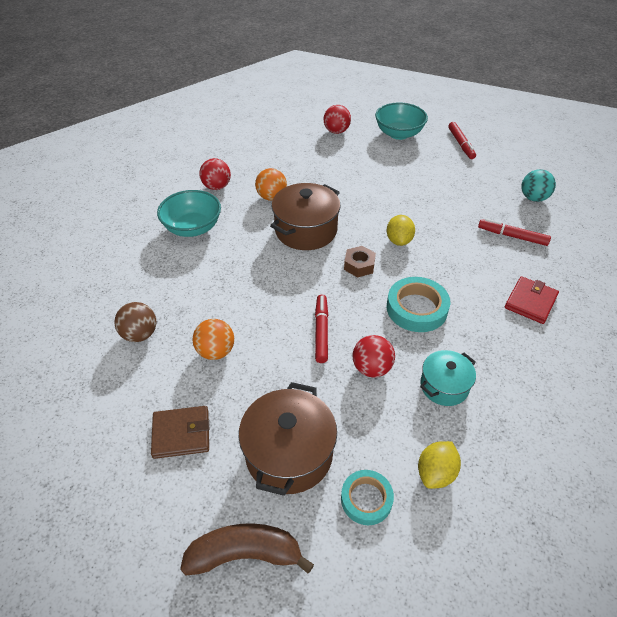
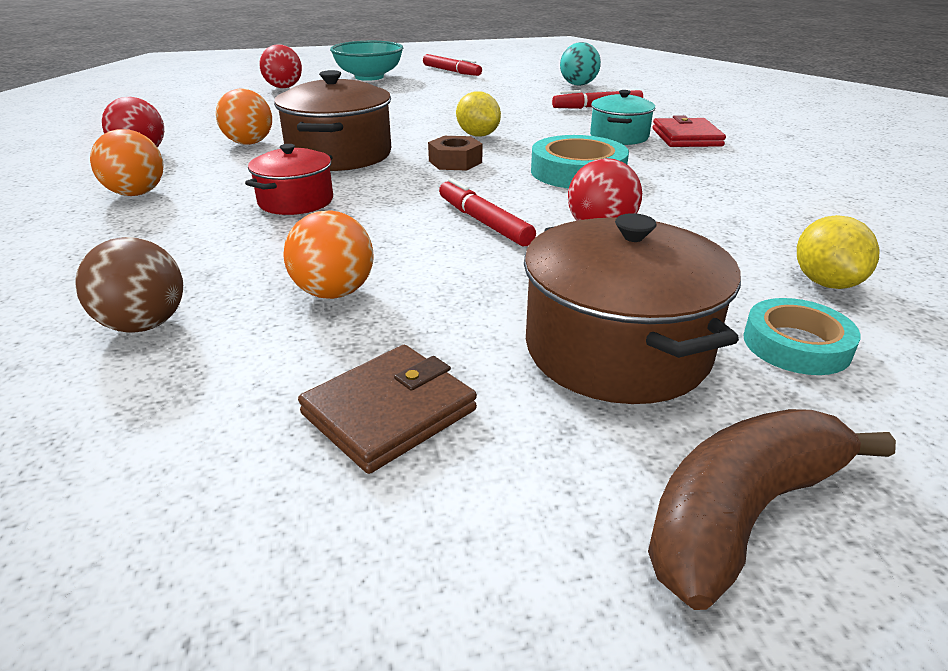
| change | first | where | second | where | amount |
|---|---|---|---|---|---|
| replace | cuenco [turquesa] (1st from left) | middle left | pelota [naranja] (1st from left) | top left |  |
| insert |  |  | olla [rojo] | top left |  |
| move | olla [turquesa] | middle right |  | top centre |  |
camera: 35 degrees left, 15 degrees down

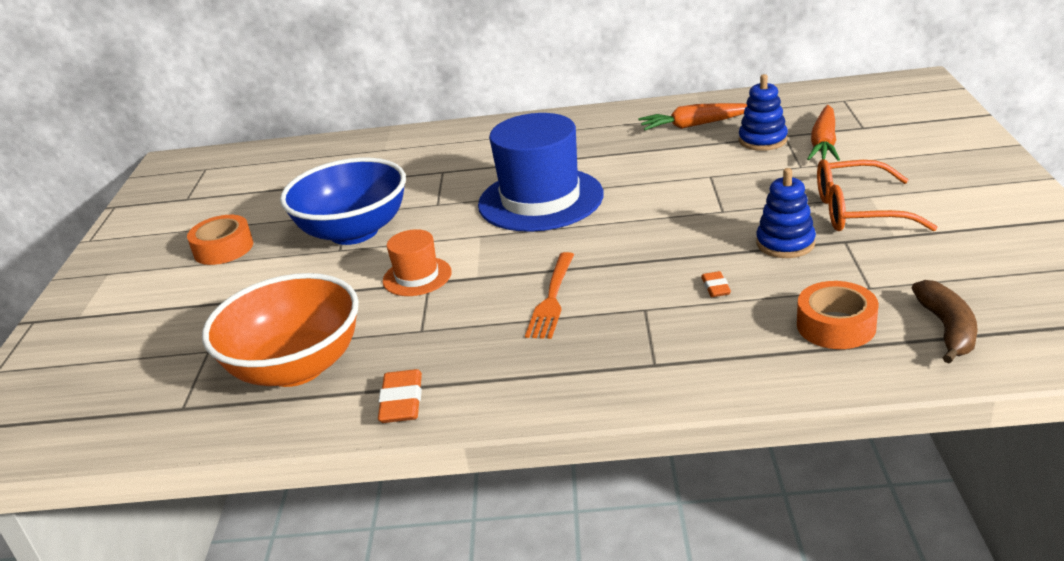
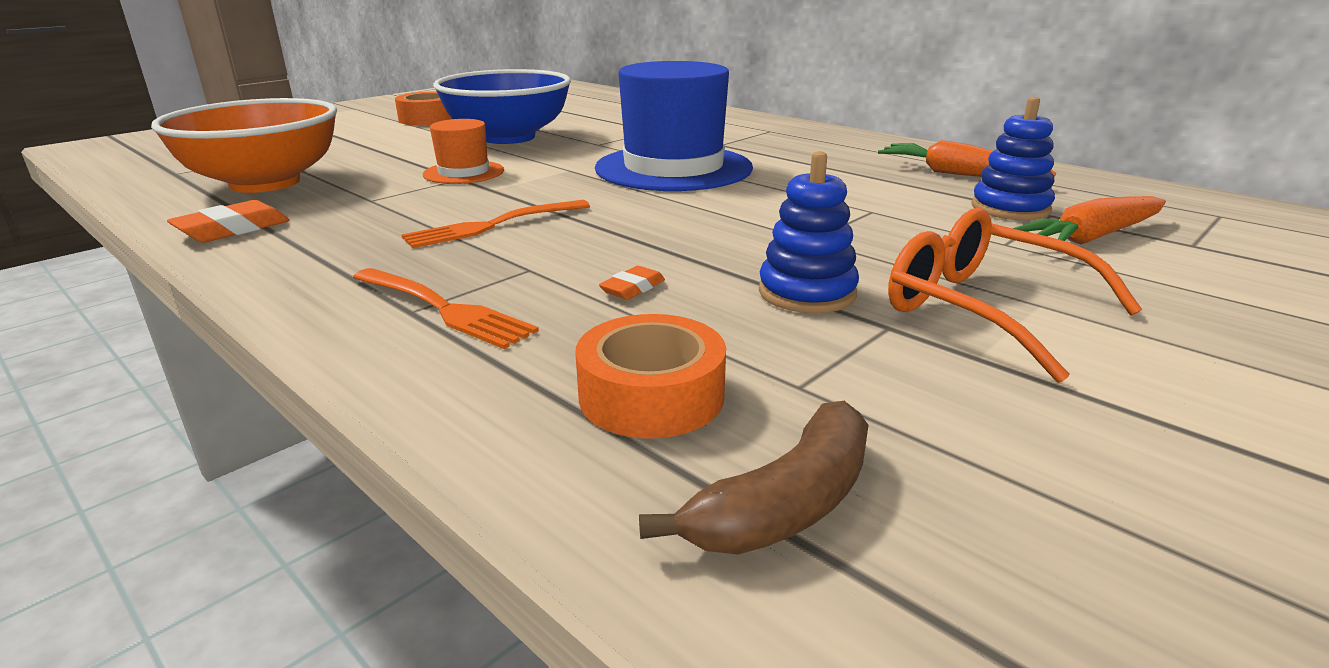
| change | first | where | second | where | amount |
|---|---|---|---|---|---|
| insert |  |  | tenedor [naranja] (1st from left) | centre |  |
camera: 40 degrees right, 5 degrees down

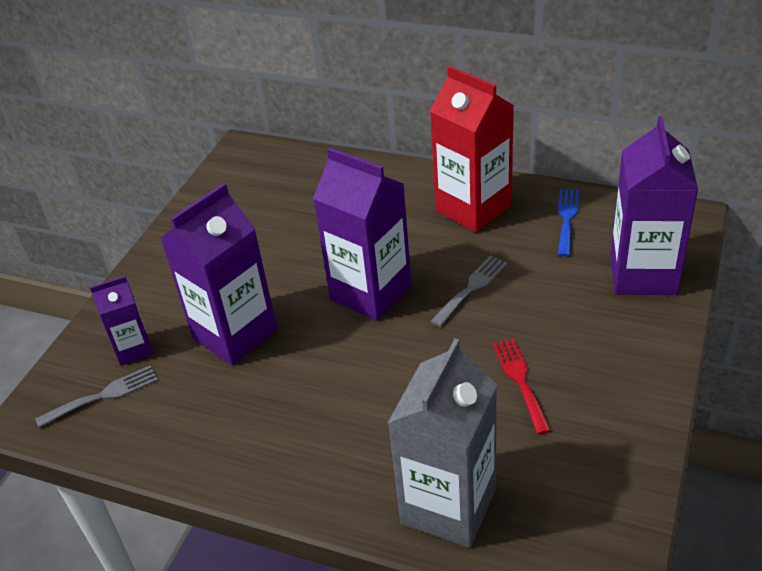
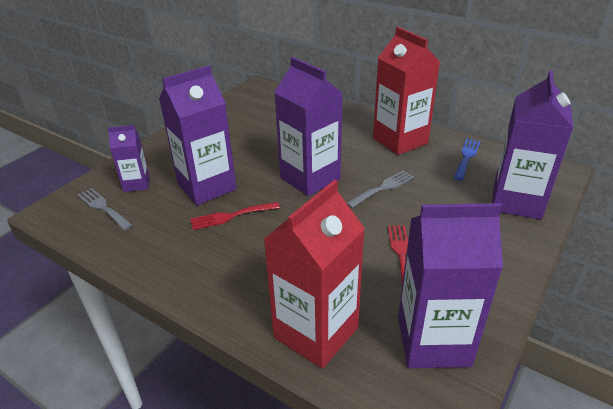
| change | first | where | second | where | amount |
|---|---|---|---|---|---|
| rotate | tenedor [gris] (1st from left) | bottom left |  | middle left | 120 degrees counterclockwise |
| insert |  |  | tenedor [rojo] (1st from left) | centre |  |
| recolor | cartón de leche [gris] | bottom centre | cartón de leche [rojo] (1st from left) | bottom centre |  |
| insert |  |  | cartón de leche [morado] (4th from left) | bottom right |  |
camera: 10 degrees right, 5 degrees down

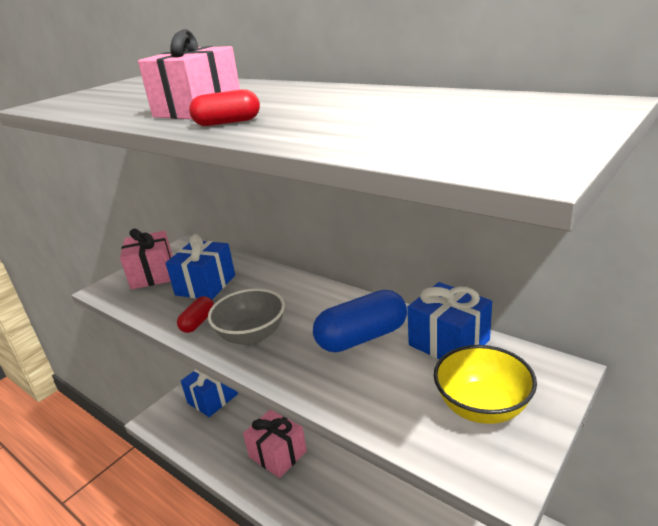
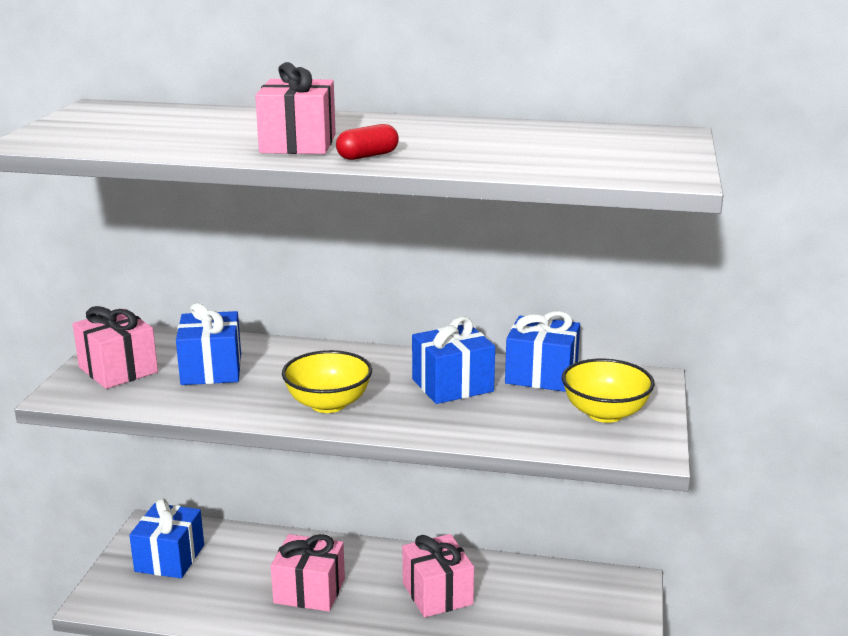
| change | first | where | second | where | amount |
|---|---|---|---|---|---|
| recolor | cuenco [gris] | centre | cuenco [amarillo] (1st from left) | centre |  |
| insert |  |  | regalo [rosa] (4th from left) | bottom centre |  |
| replace | cápsula [azul] | centre | regalo [azul] (3rd from left) | centre |  |
| delete | cápsula [rojo] (1st from left) | middle left |  |  |  |
camera: 30 degrees left, 5 degrees down

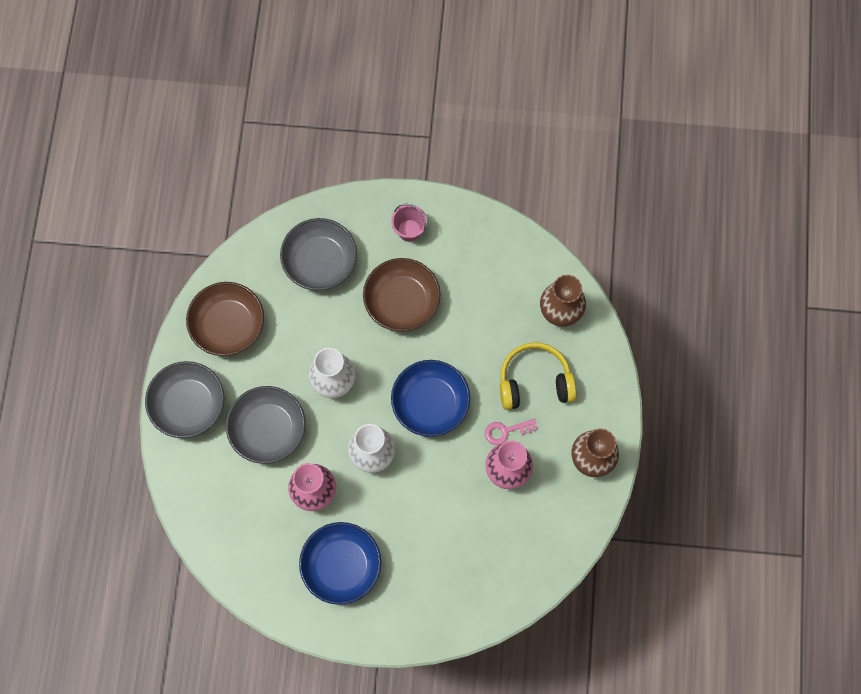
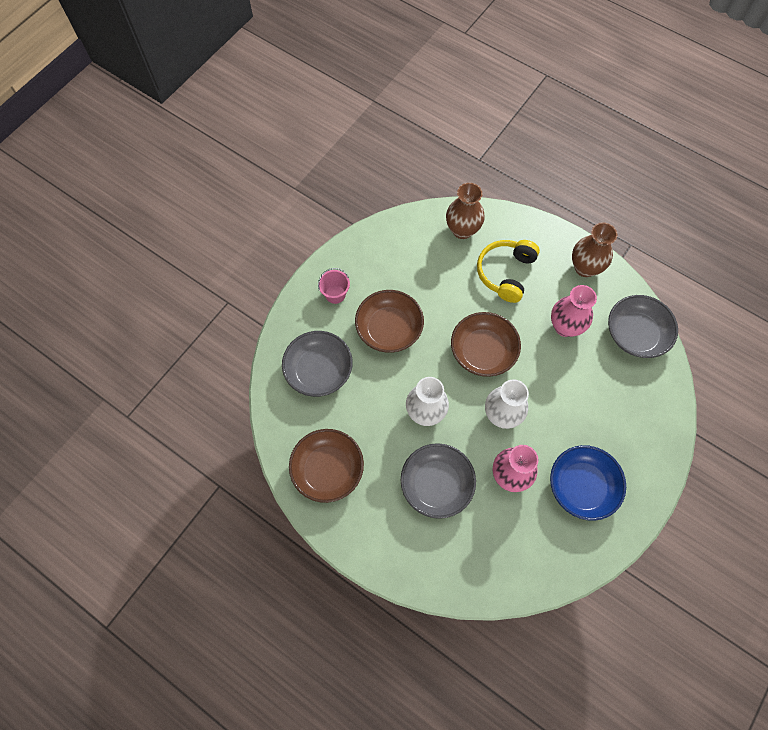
| change | first | where | second | where | amount |
|---|---|---|---|---|---|
| recolor | cuenco [azul] (2nd from left) | centre | cuenco [marrón] (3rd from left) | centre |  |
| move | cuenco [gris] (1st from left in the first image) | middle left | cuenco [gris] (3rd from left) | middle right |  |
| delete | llave [rosa] | centre |  |  |  |
camera: 60 degrees left, 5 degrees down

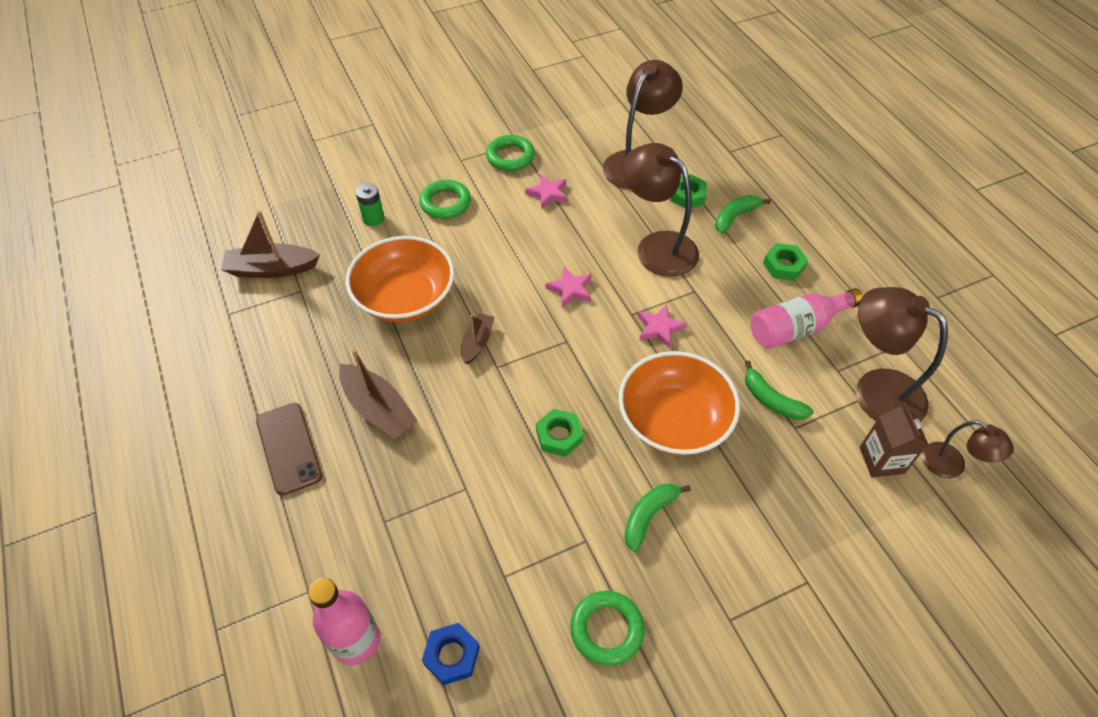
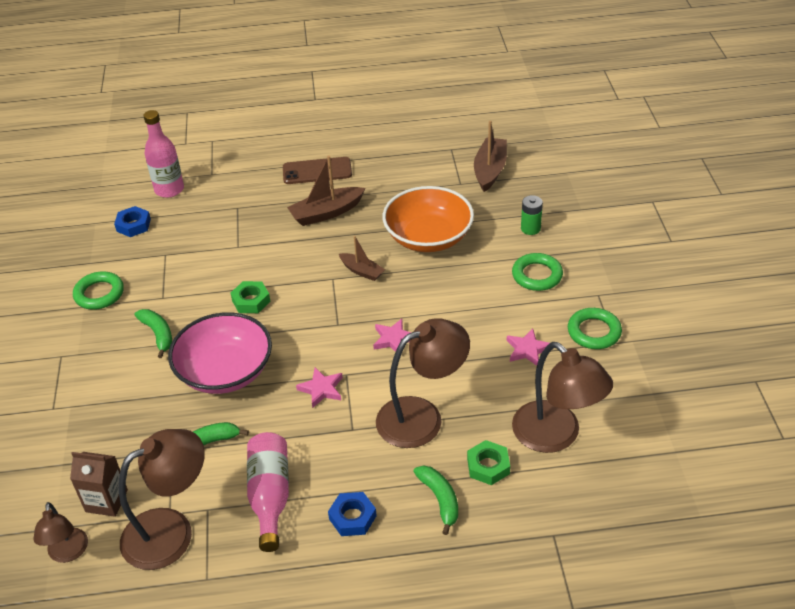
| change | first | where | second | where | amount |
|---|---|---|---|---|---|
| rotate | lámpara [marrón] (4th from left in the first image) | middle right | lámpara [marrón] (1st from left) | bottom left | 75 degrees counterclockwise |
| recolor | cuenco [naranja] (2nd from left) | centre | cuenco [rosa] | middle left |  |
| recolor | tuerca [verde] (3rd from left) | middle right | tuerca [azul] (2nd from left) | bottom centre |  |
camera: 110 degrees right, 10 degrees down

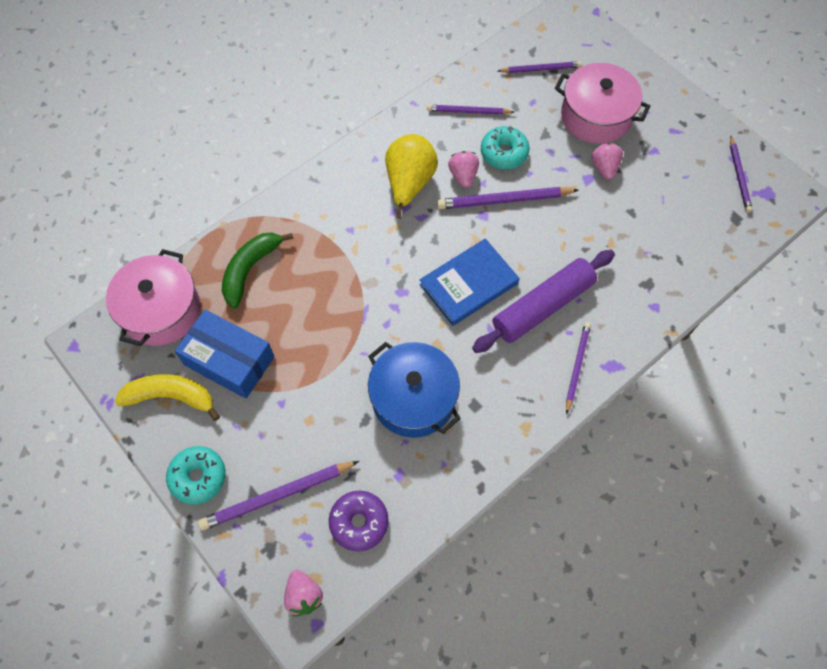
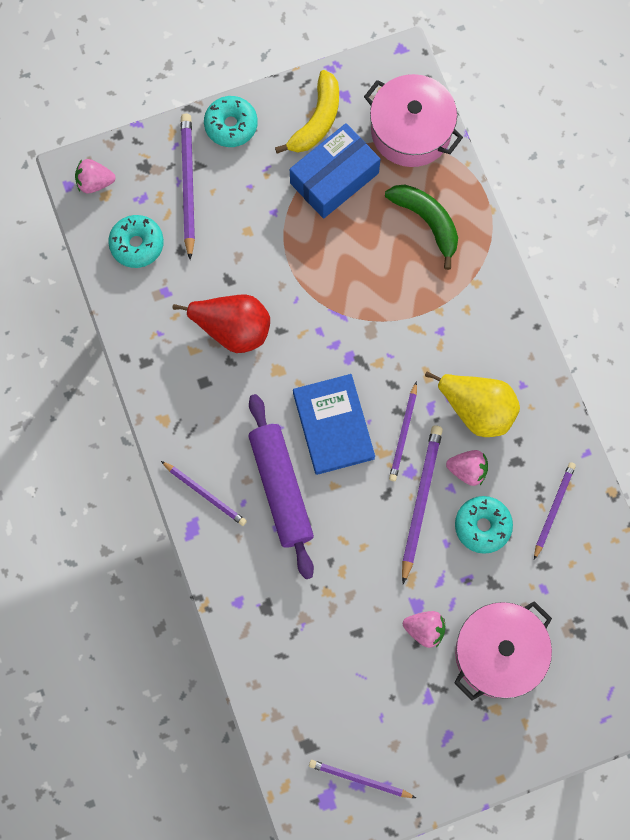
| change | first | where | second | where | amount |
|---|---|---|---|---|---|
| recolor | rosquilla [morado] | bottom centre | rosquilla [turquesa] (1st from left) | top left |  |
| replace | olla [azul] | centre | pera [rojo] | centre |  |
| move | lápiz [morado] (4th from left) | top centre |  | centre |  |
camera: 110 degrees right, 10 degrees up

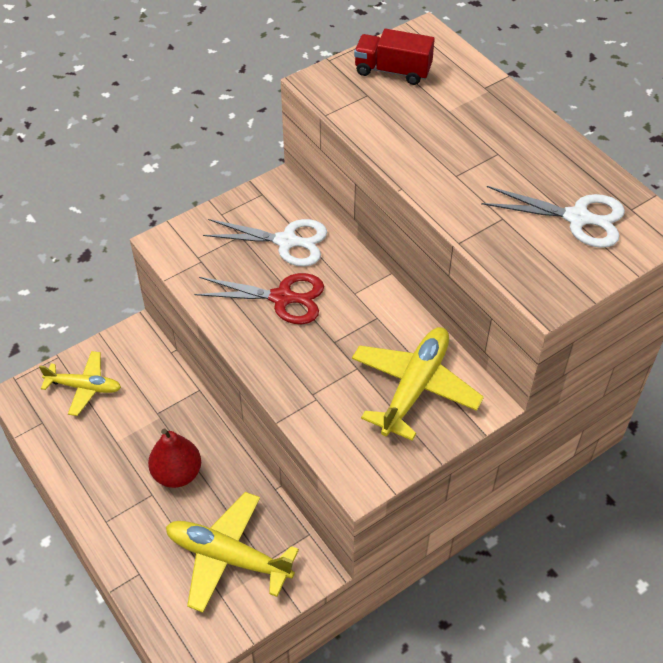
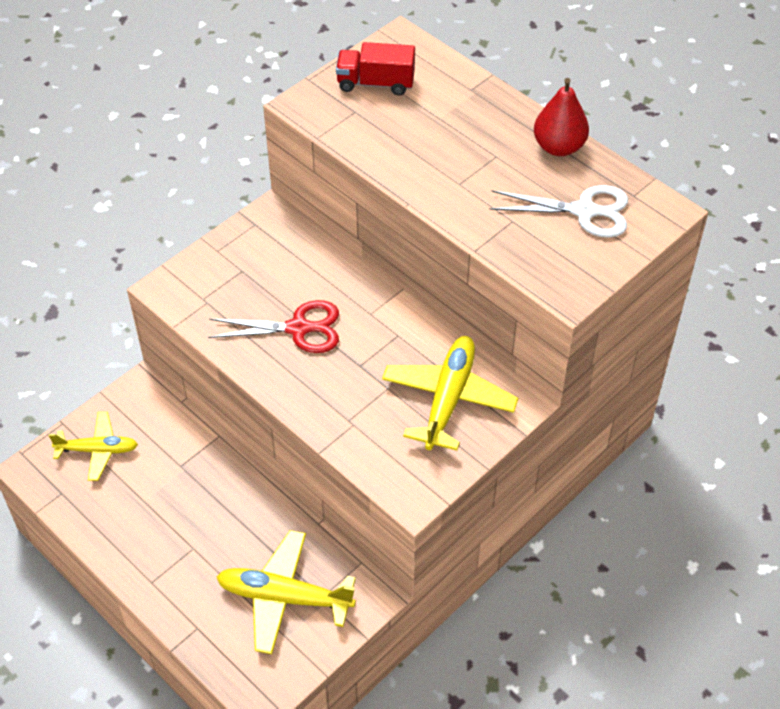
| change | first | where | second | where | amount |
|---|---|---|---|---|---|
| move | pera [rojo] | bottom left |  | top right |  |
| delete | tijeras [blanco] (1st from left) | centre |  |  |  |
camera: 10 degrees left, 0 degrees up

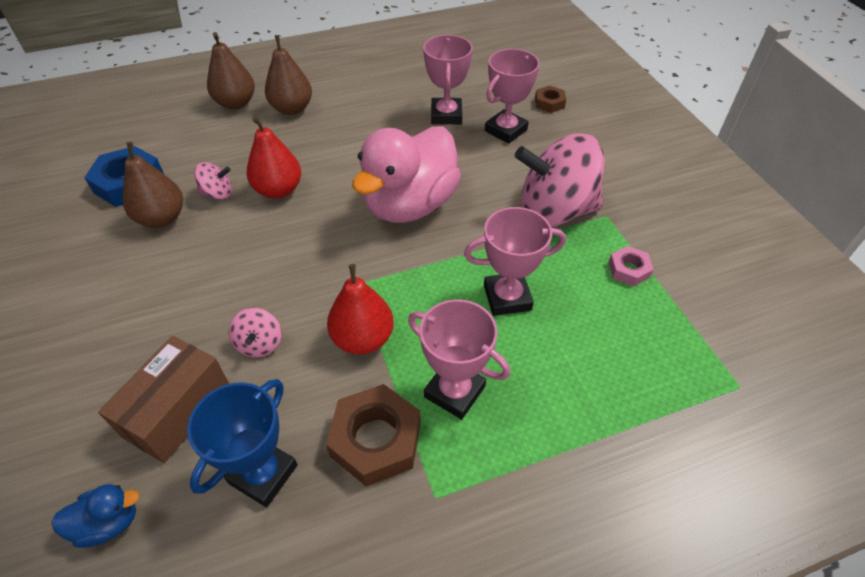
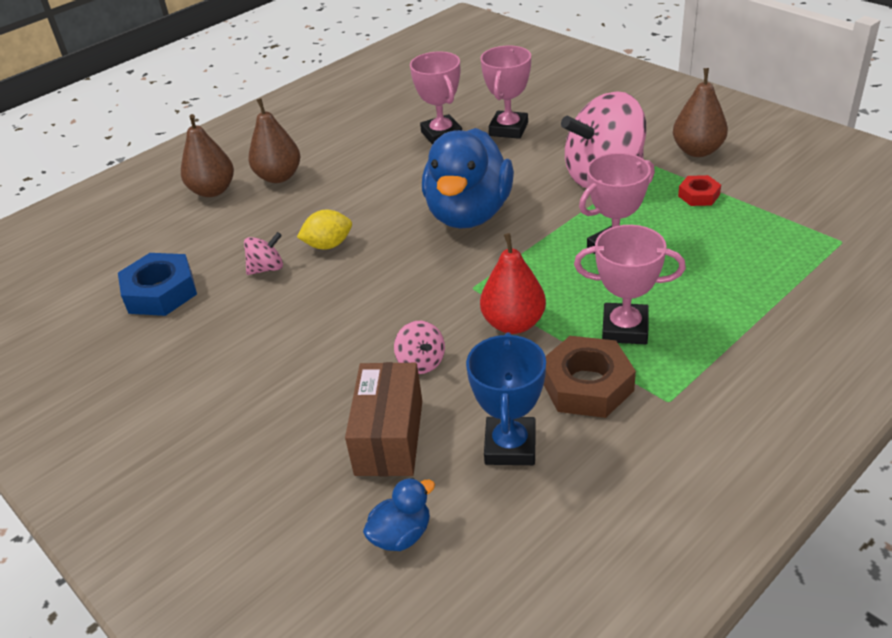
| change | first | where | second | where | amount |
|---|---|---|---|---|---|
| replace | pera [rojo] (1st from left) | top left | limón [amarillo] | centre |  |
| recolor | pato [rosa] | top centre | pato [azul] (2nd from left) | top centre |  |
| move | pera [marrón] (1st from left in the first image) | top left | pera [marrón] (3rd from left) | top right |  |
| recolor | tuerca [rosa] | middle right | tuerca [rojo] | top right |  |
| delete | tuerca [marrón] (2nd from left) | top centre |  |  |  |
camera: 20 degrees left, 10 degrees down

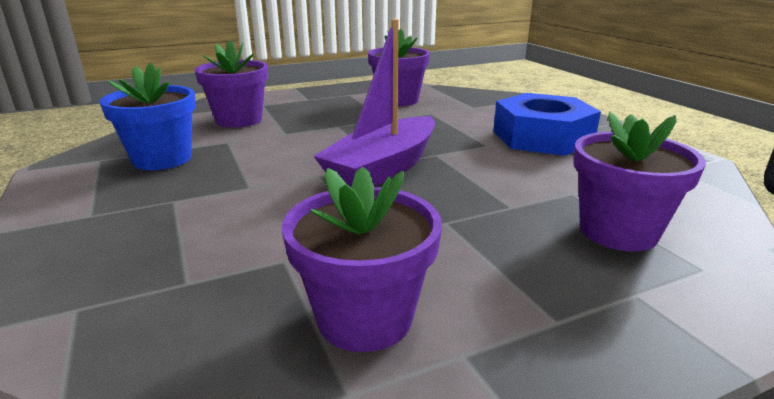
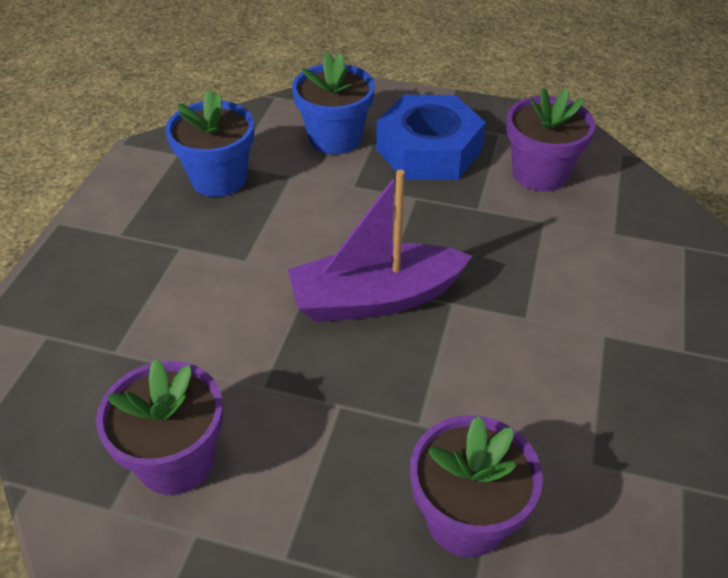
| change | first | where | second | where | amount |
|---|---|---|---|---|---|
| recolor | maceta [morado] (1st from left) | top left | maceta [azul] (2nd from left) | top centre |  |
| move | tuerca [azul] | top right |  | top centre |  |
camera: 40 degrees right, 20 degrees up

